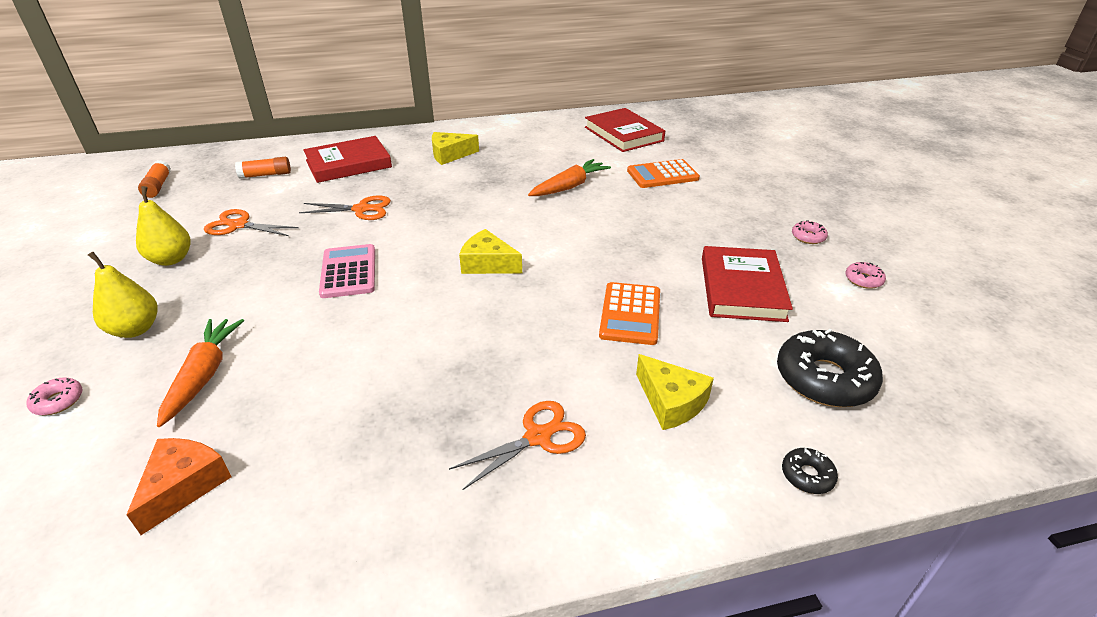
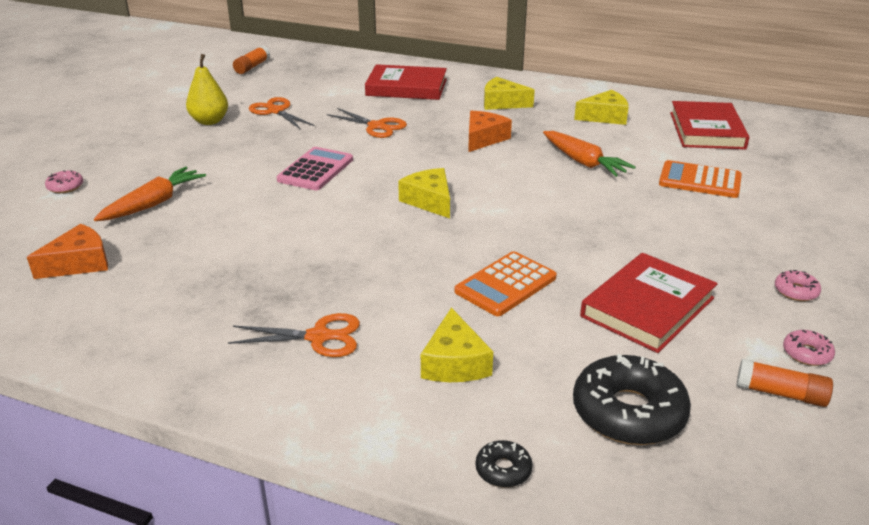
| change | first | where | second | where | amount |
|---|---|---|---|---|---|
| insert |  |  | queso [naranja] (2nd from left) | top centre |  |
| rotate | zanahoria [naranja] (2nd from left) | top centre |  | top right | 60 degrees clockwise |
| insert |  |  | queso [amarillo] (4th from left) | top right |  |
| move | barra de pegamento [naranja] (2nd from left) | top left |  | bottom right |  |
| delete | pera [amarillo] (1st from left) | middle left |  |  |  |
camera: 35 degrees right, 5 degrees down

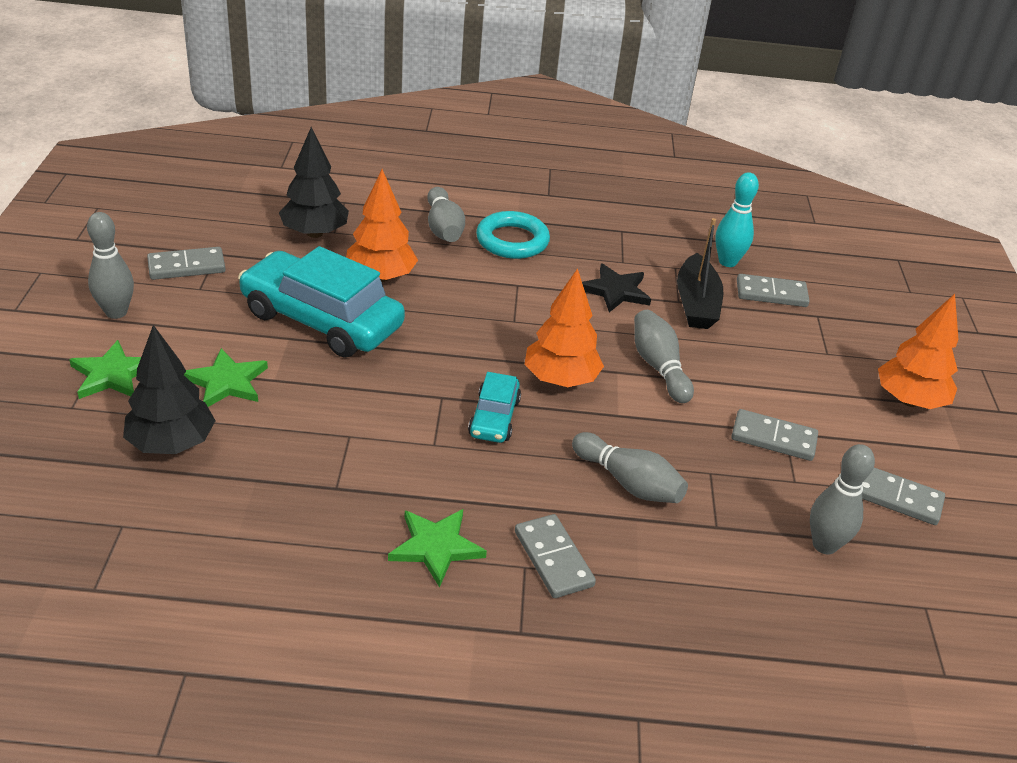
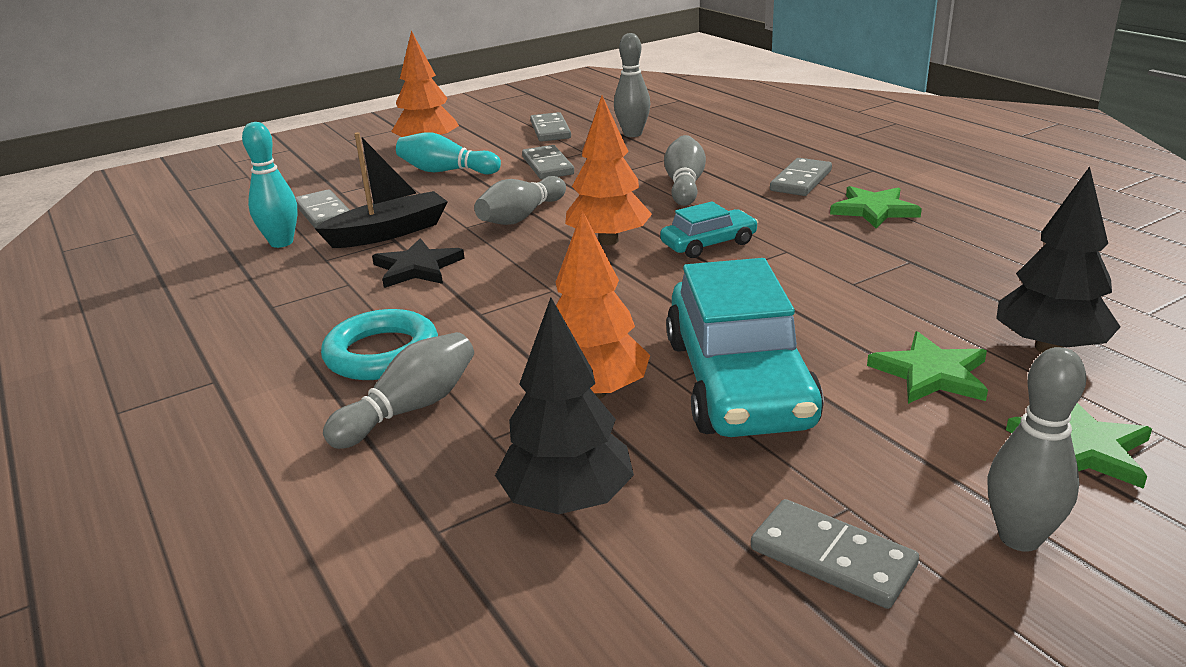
| change | first | where | second | where | amount |
|---|---|---|---|---|---|
| insert |  |  | bolo [turquesa] (2nd from left) | top centre |  |
camera: 120 degrees left, 10 degrees down

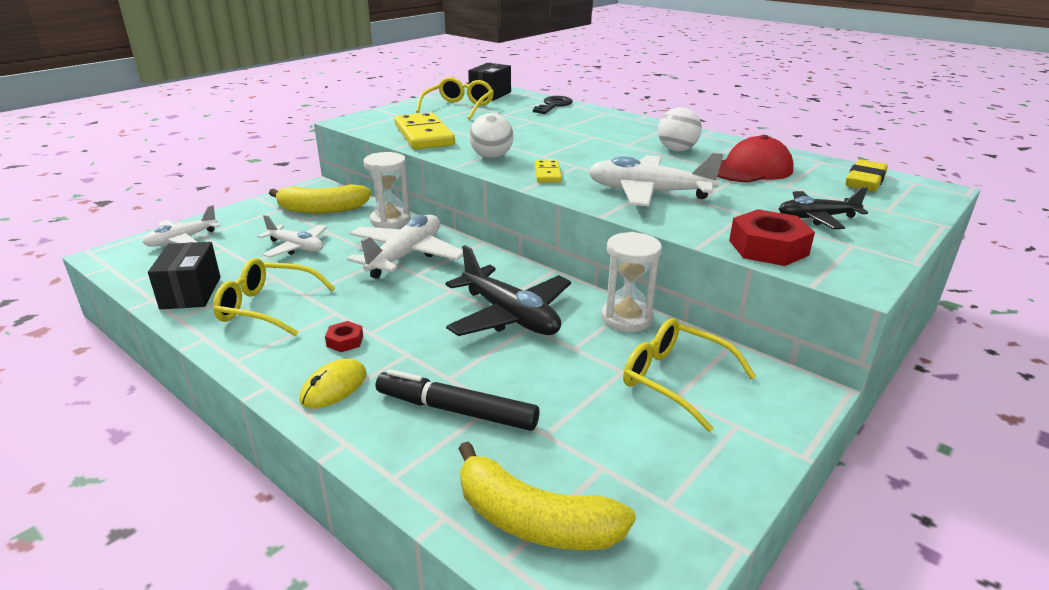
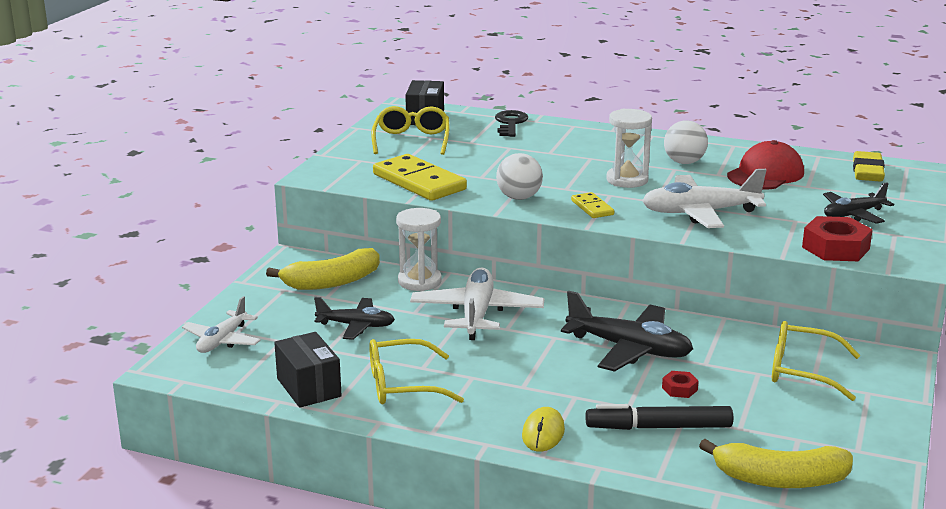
| change | first | where | second | where | amount |
|---|---|---|---|---|---|
| recolor | avión [blanco] (2nd from left) | middle left | avión [negro] (1st from left) | centre |  |
| move | reloj de arena [blanco] (2nd from left) | centre |  | top centre |  |
| move | tuerca [rojo] (1st from left) | middle left |  | bottom right |  |
camera: 20 degrees left, 5 degrees down

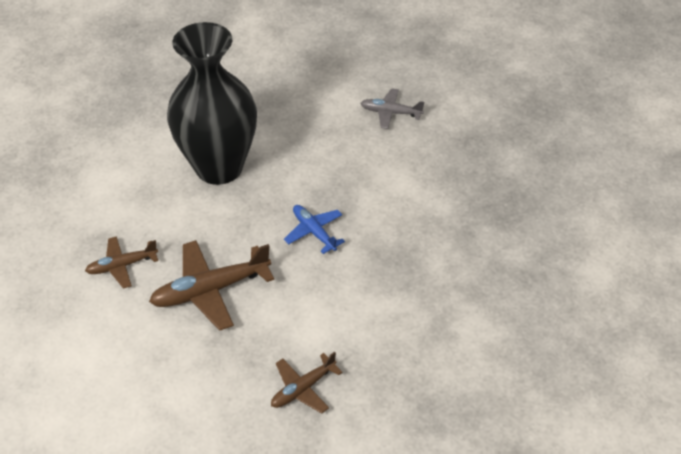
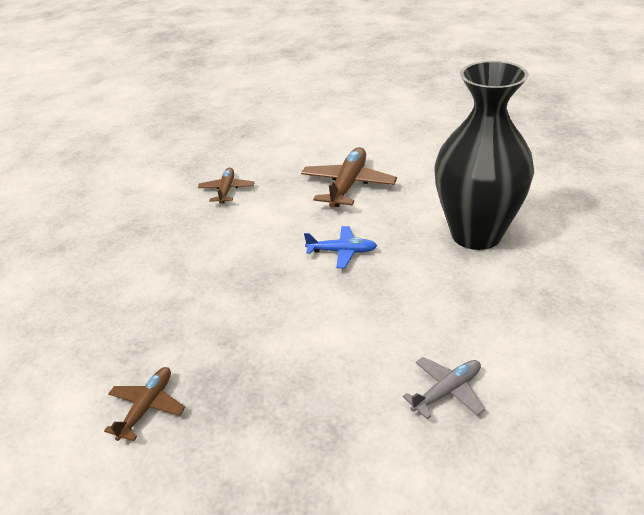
| change | first | where | second | where | amount |
|---|---|---|---|---|---|
| move | avión [marrón] (1st from left) | middle left |  | bottom left |  |
camera: 135 degrees right, 10 degrees down

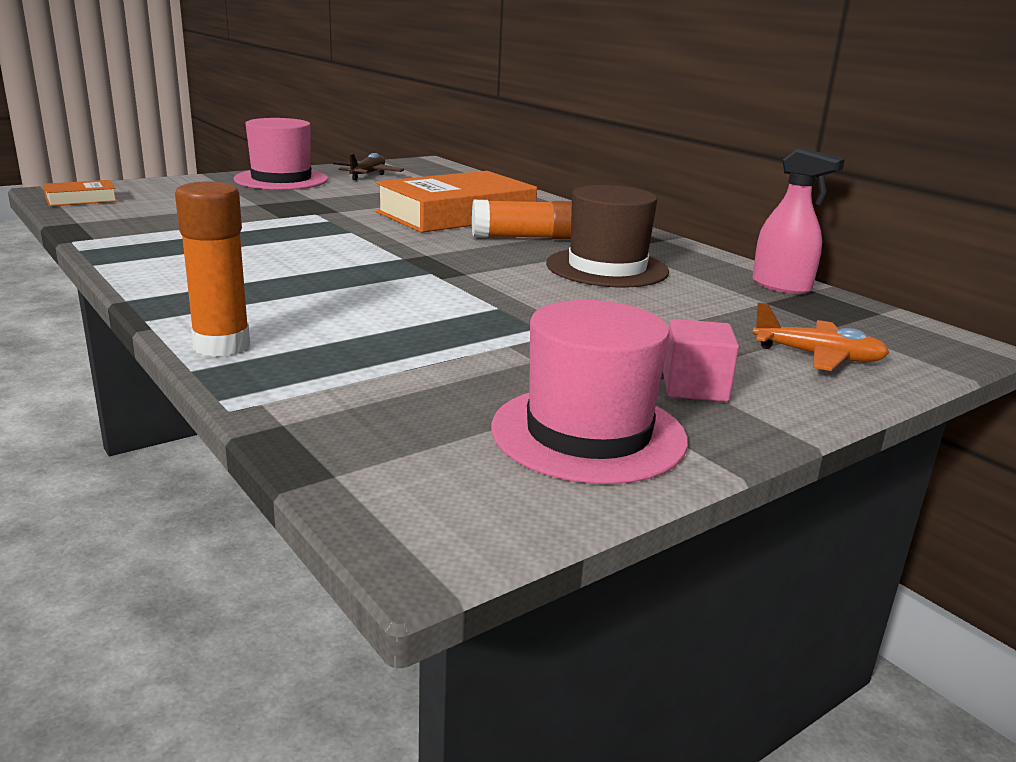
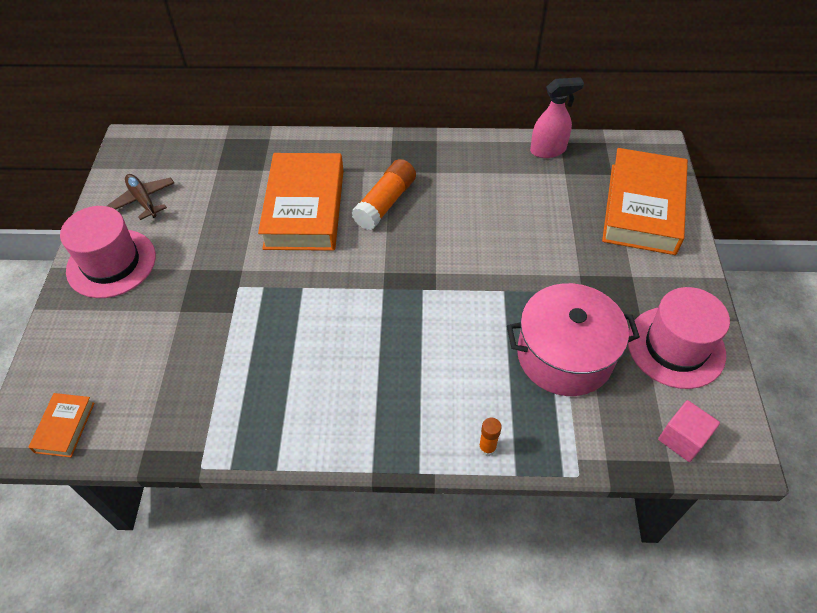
| change | first | where | second | where | amount |
|---|---|---|---|---|---|
| resize | barra de pegamento [naranja] (1st from left in the first image) | middle left | barra de pegamento [naranja] (2nd from left) | bottom centre | x0.51 |
| insert |  |  | olla [rosa] | middle right |  |
| replace | avión [naranja] | middle right | libro [naranja] (3rd from left) | top right |  |
| move | cubo [rosa] | middle right |  | bottom right |  |
| delete | sombrero [marrón] | top centre |  |  |  |
camera: 50 degrees left, 30 degrees up

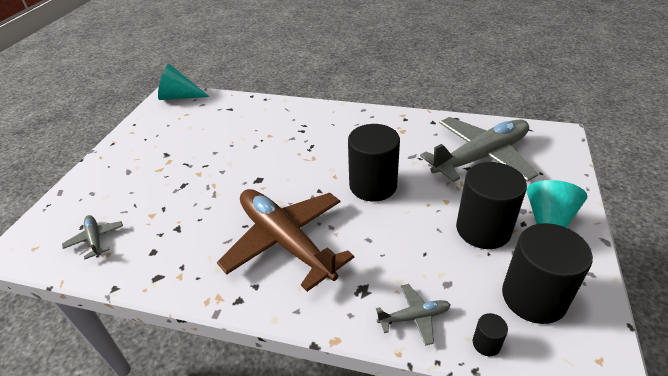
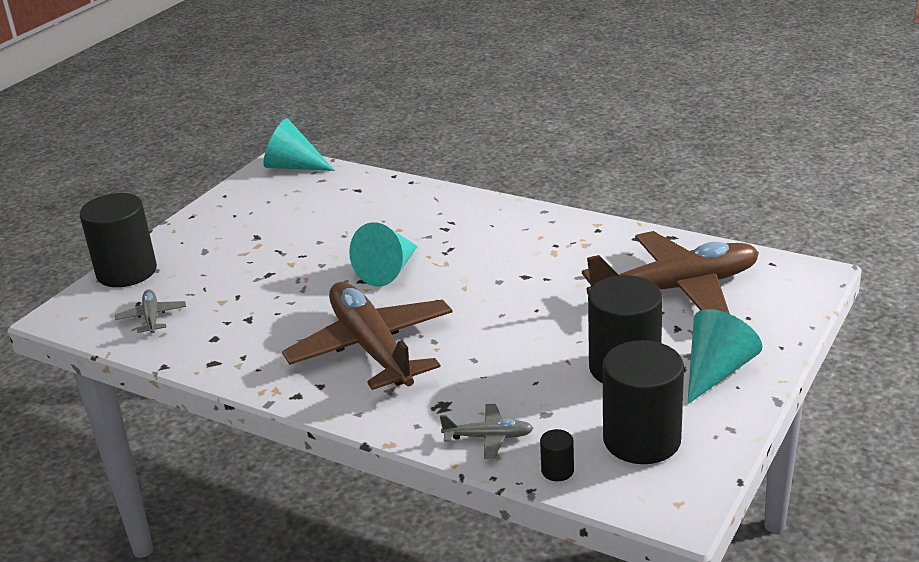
| change | first | where | second | where | amount |
|---|---|---|---|---|---|
| move | cilindro [negro] (1st from left) | centre |  | middle left |  |
| insert |  |  | cono [turquesa] (2nd from left) | centre |  |
| recolor | avión [gris] (3rd from left) | middle right | avión [marrón] (2nd from left) | middle right |  |
camera: 15 degrees right, 10 degrees down

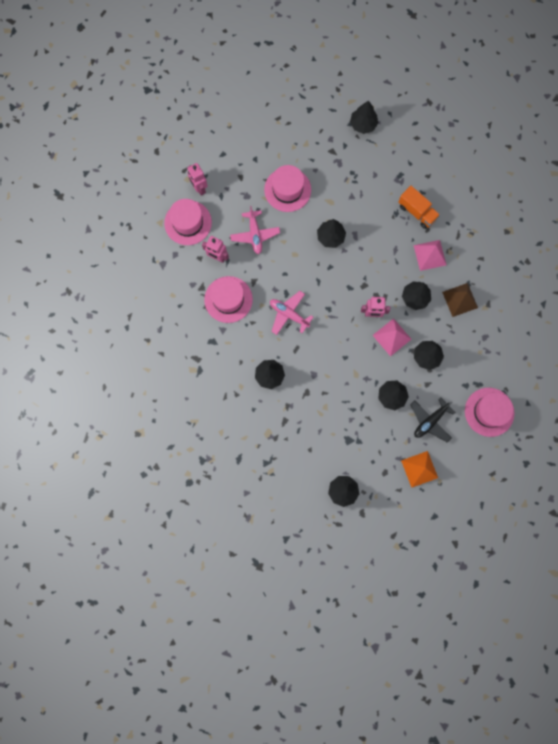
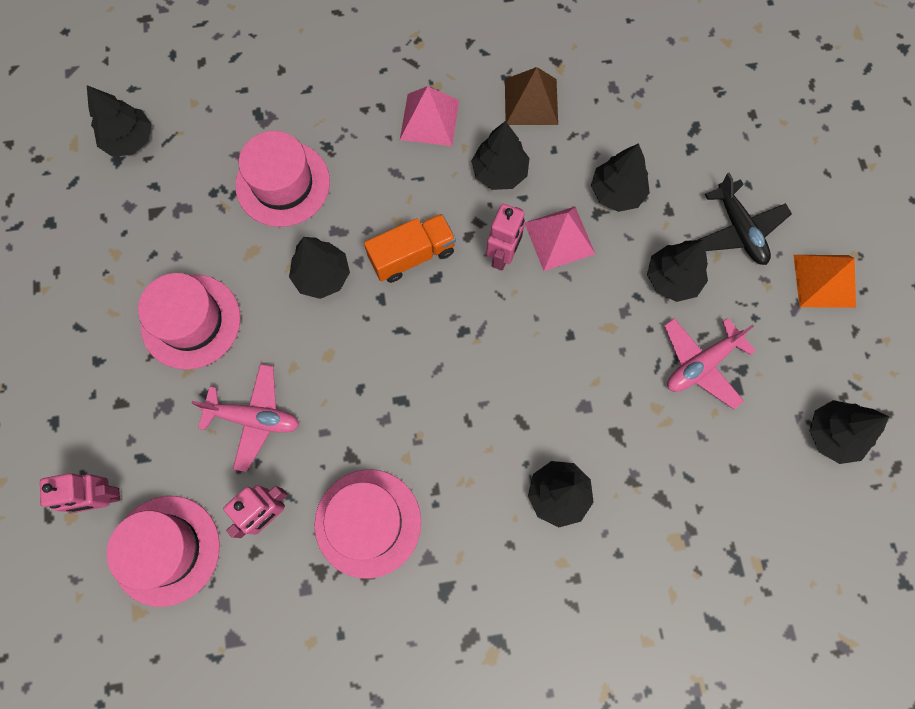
| change | first | where | second | where | amount |
|---|---|---|---|---|---|
| move | sombrero [rosa] (4th from left in the first image) | middle right | sombrero [rosa] (3rd from left) | top left |  |
| move | camión [naranja] | top right |  | centre |  |
| move | avión [rosa] (2nd from left) | centre |  | middle right |  |
camera: 70 degrees left, 5 degrees down

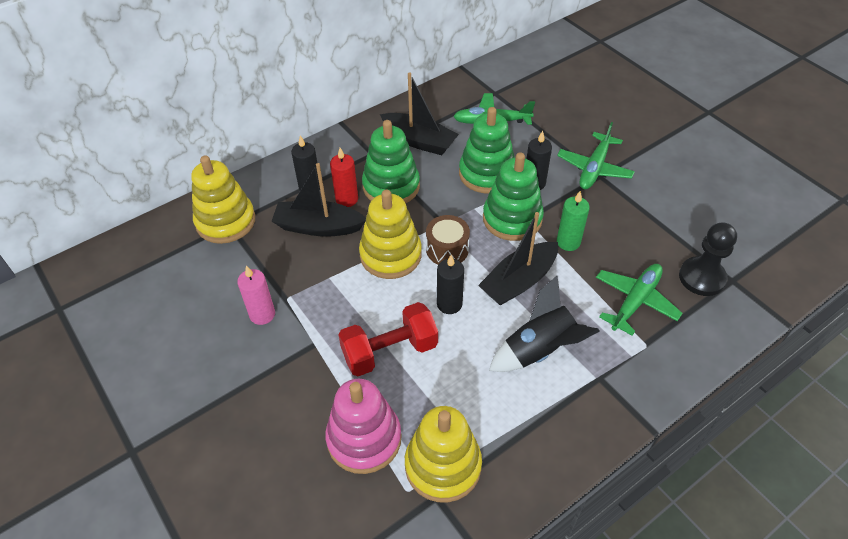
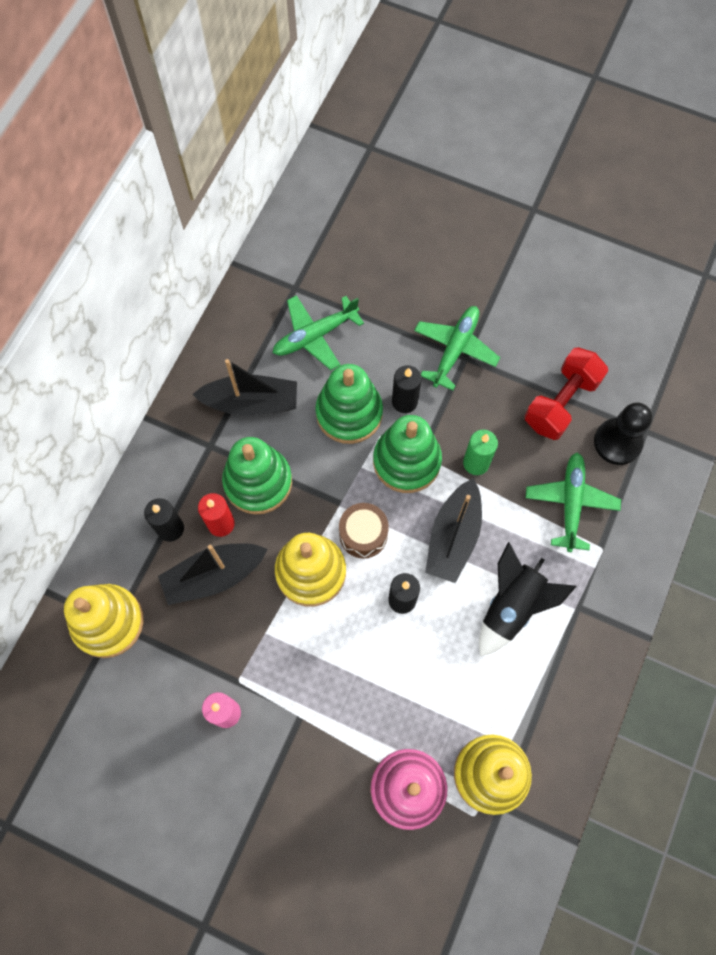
| change | first | where | second | where | amount |
|---|---|---|---|---|---|
| rotate | avión [verde] (2nd from left) | top right |  | centre | 150 degrees counterclockwise |
| move | mancuerna [rojo] | centre |  | middle right |  |
camera: 30 degrees left, 20 degrees up

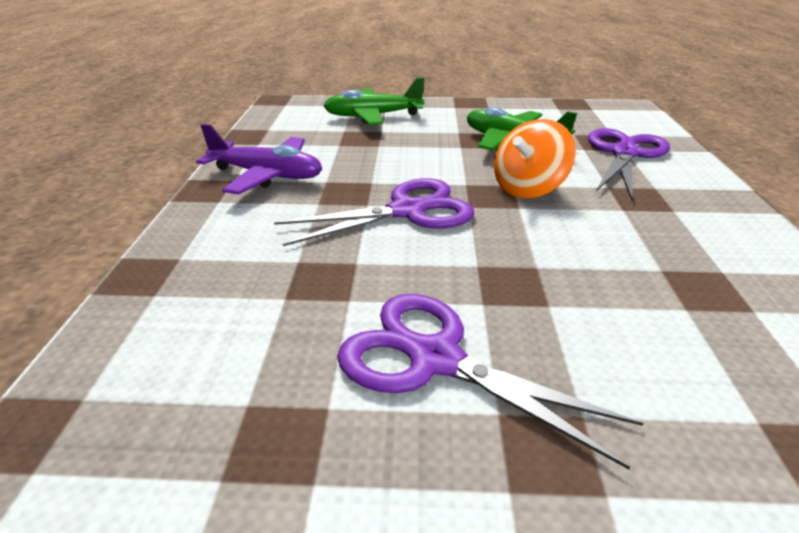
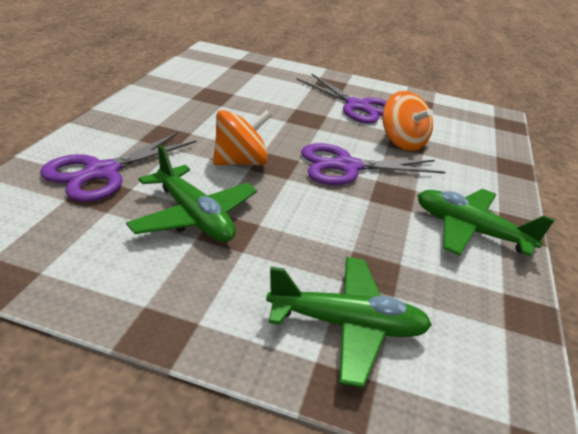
| change | first | where | second | where | amount |
|---|---|---|---|---|---|
| insert |  |  | peonza [naranja] (2nd from left) | top right |  |
| recolor | avión [morado] | top left | avión [verde] (3rd from left) | middle right |  |
camera: 170 degrees left, 0 degrees up

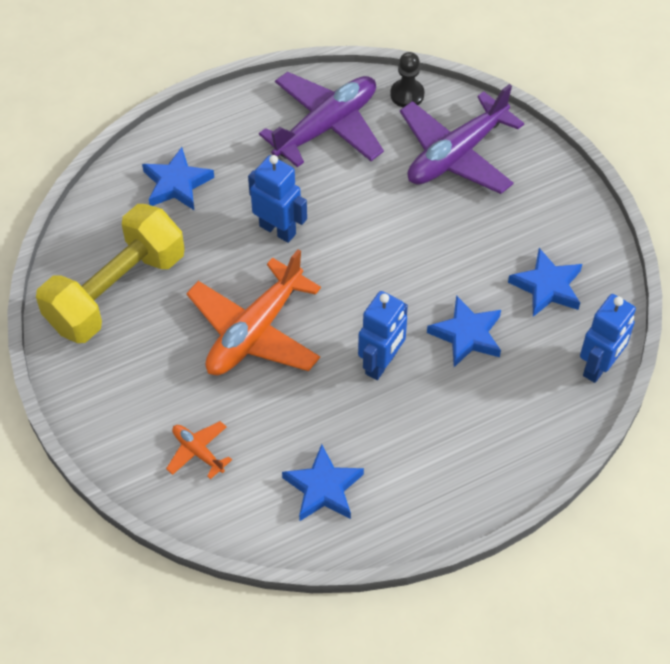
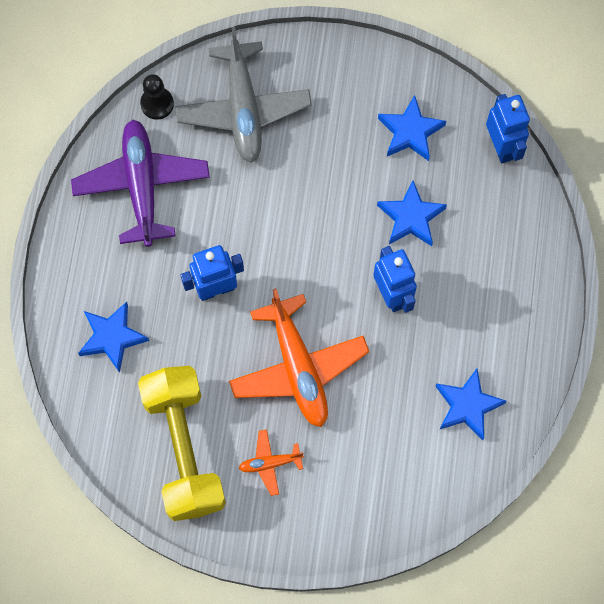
| change | first | where | second | where | amount |
|---|---|---|---|---|---|
| recolor | avión [morado] (2nd from left) | top right | avión [gris] | top centre |  |
| move | avión [naranja] (1st from left) | bottom left |  | bottom centre |  |
camera: 55 degrees left, 15 degrees up

